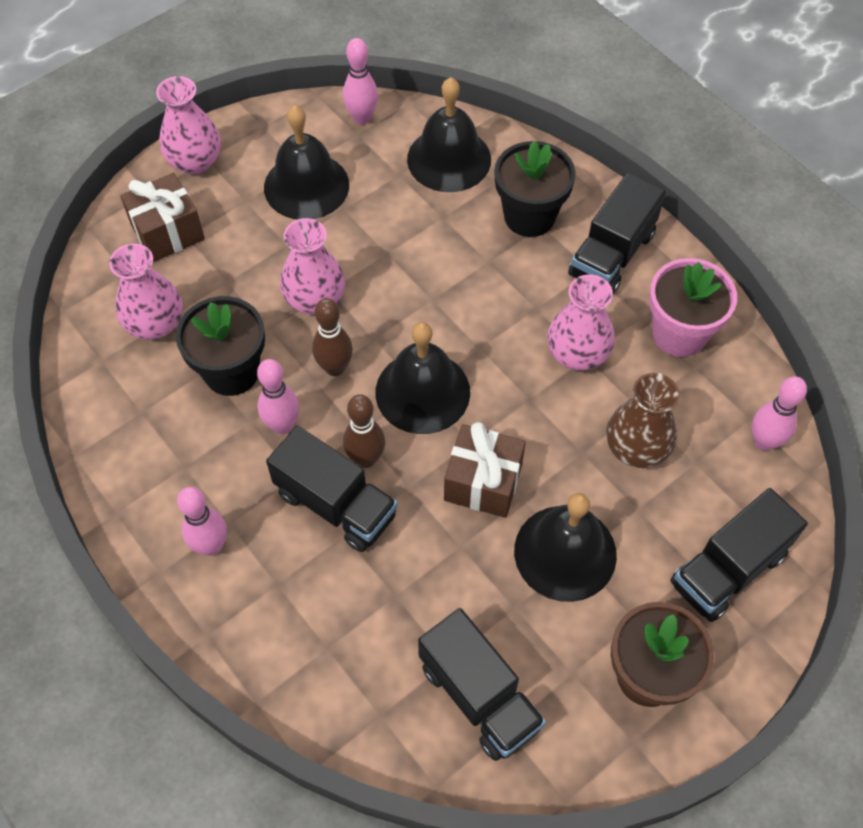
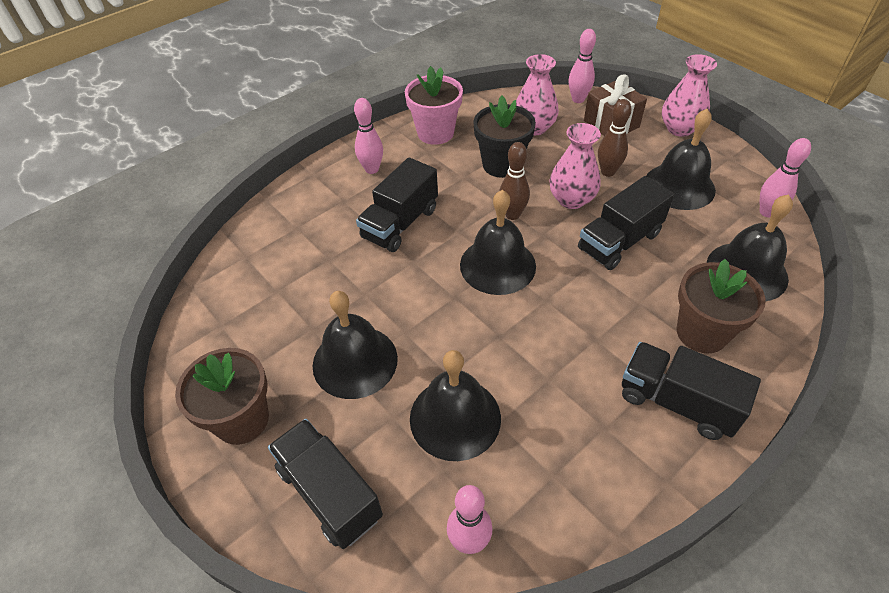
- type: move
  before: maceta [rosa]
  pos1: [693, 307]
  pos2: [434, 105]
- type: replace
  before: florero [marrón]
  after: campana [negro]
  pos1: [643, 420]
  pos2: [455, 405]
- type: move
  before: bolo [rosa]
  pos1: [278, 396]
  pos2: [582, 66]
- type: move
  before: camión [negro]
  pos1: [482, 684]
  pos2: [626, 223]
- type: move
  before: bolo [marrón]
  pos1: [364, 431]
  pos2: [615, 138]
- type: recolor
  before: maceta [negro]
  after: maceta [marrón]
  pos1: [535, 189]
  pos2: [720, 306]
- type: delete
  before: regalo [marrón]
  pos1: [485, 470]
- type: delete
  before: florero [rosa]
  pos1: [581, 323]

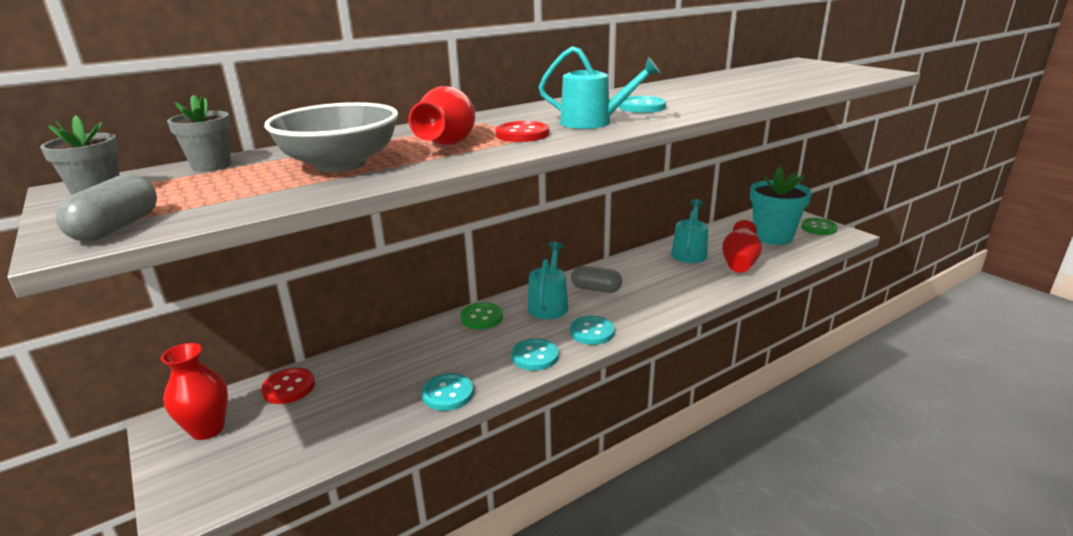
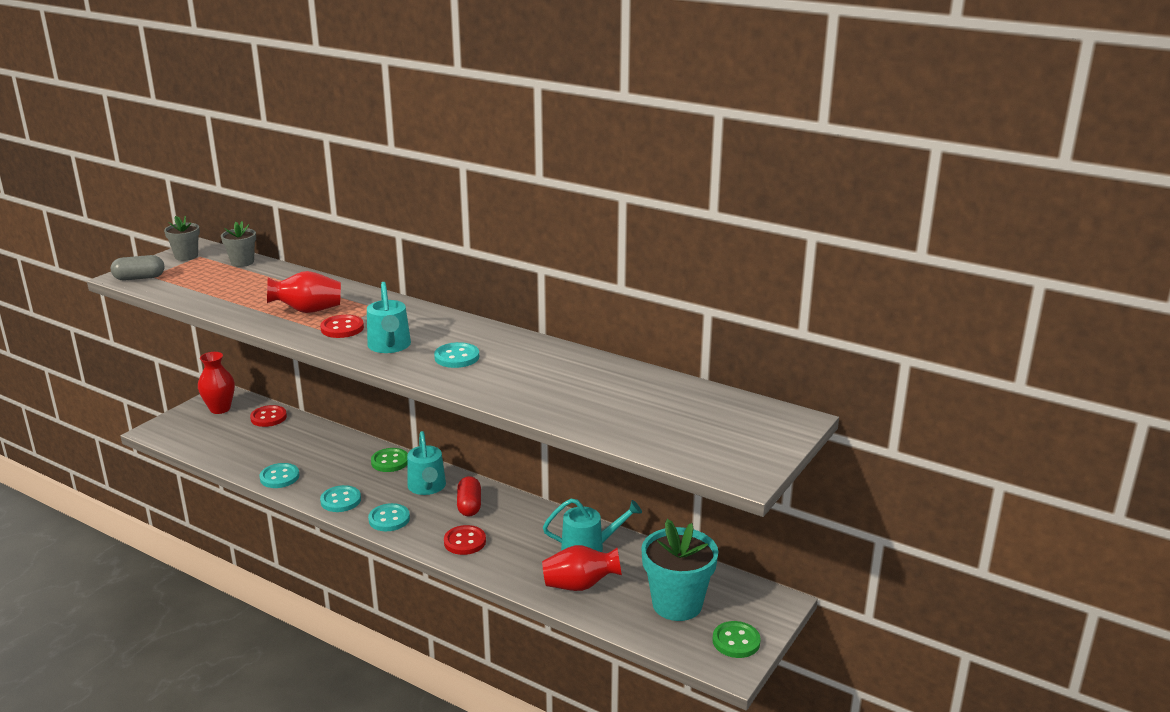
- type: rotate
  before: regadera [turquesa]
  pos1: [548, 280]
  pos2: [426, 463]
  turn: 90
- type: insert
  after: botón [rojo]
  pos2: [465, 540]
- type: recolor
  before: cápsula [gris]
  after: cápsula [rojo]
  pos1: [596, 279]
  pos2: [469, 496]
- type: delete
  before: cuenco [gris]
  pos1: [331, 137]

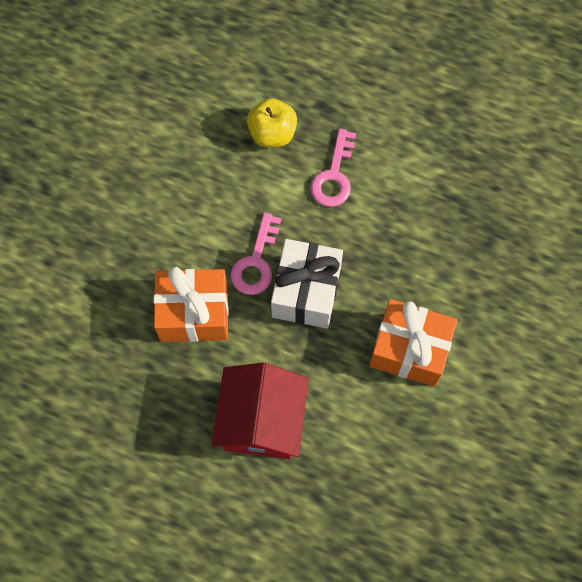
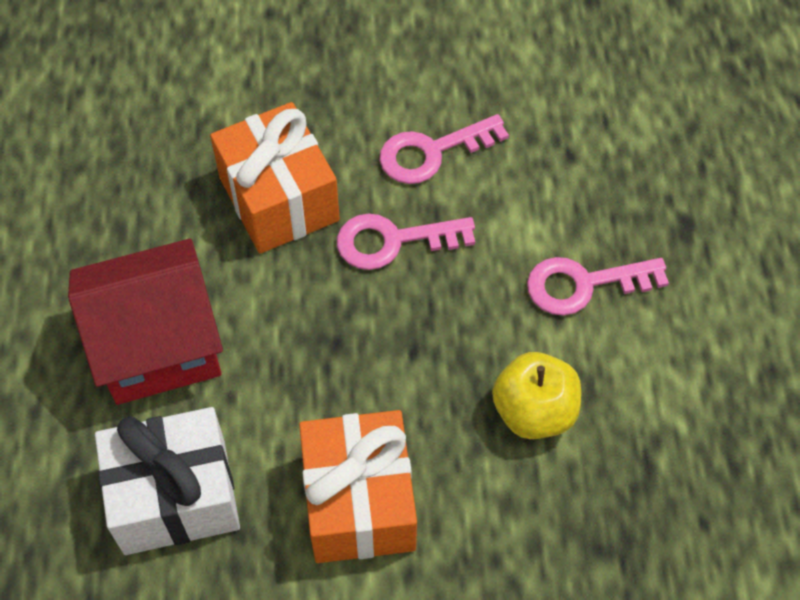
- type: move
  before: regalo [blanco]
  pos1: [307, 284]
  pos2: [167, 481]
- type: insert
  after: llave [rosa]
  pos2: [444, 149]
- type: move
  before: manzana [amarillo]
  pos1: [272, 123]
  pos2: [536, 395]

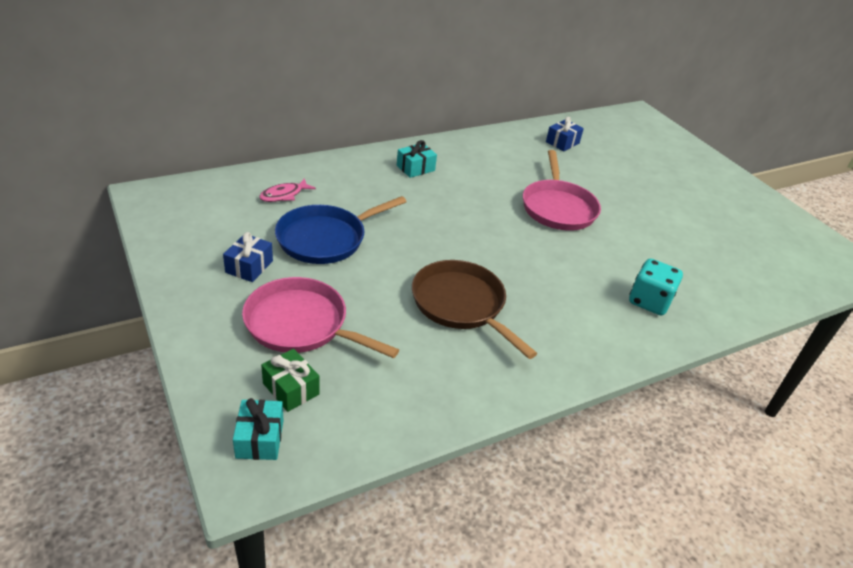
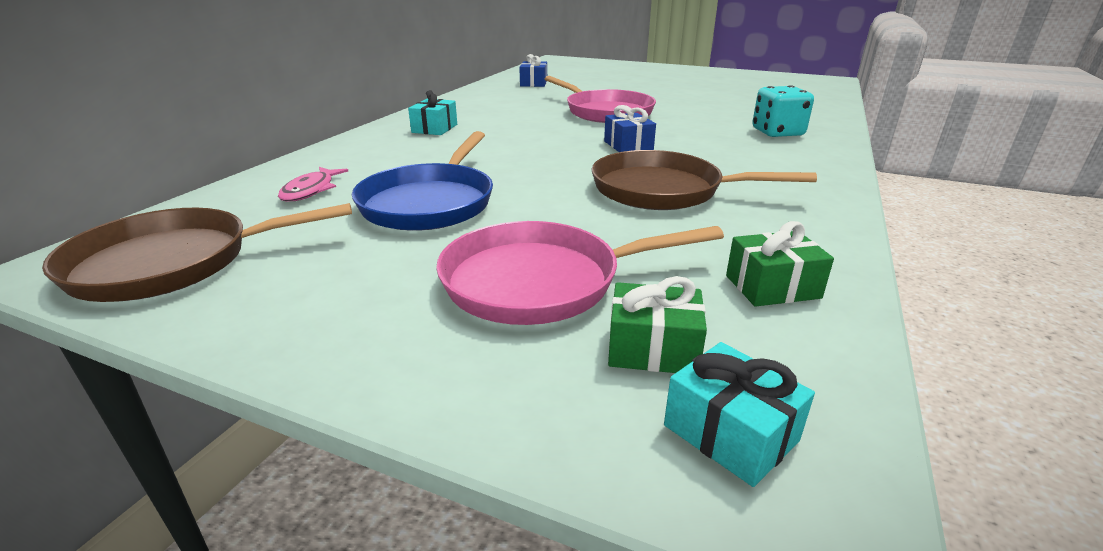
- type: insert
  after: sartén [marrón]
  pos2: [197, 252]
- type: move
  before: regalo [azul]
  pos1: [248, 257]
  pos2: [630, 128]
- type: insert
  after: regalo [verde]
  pos2: [780, 264]

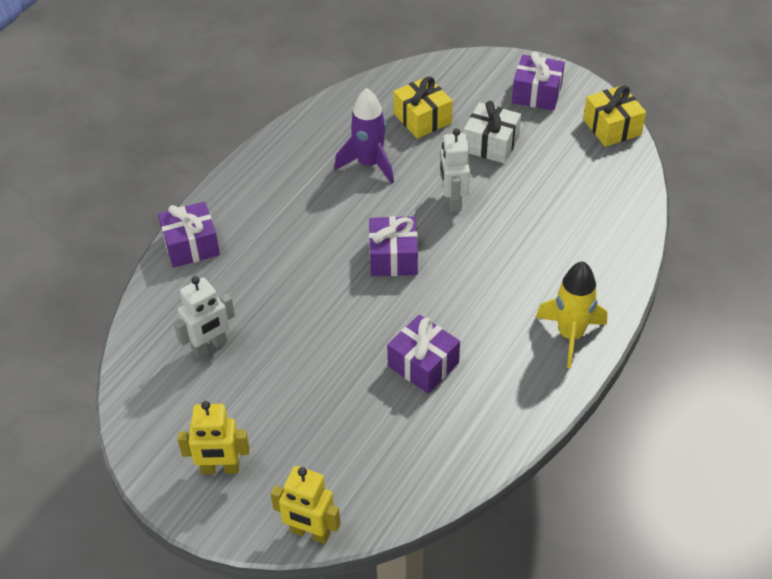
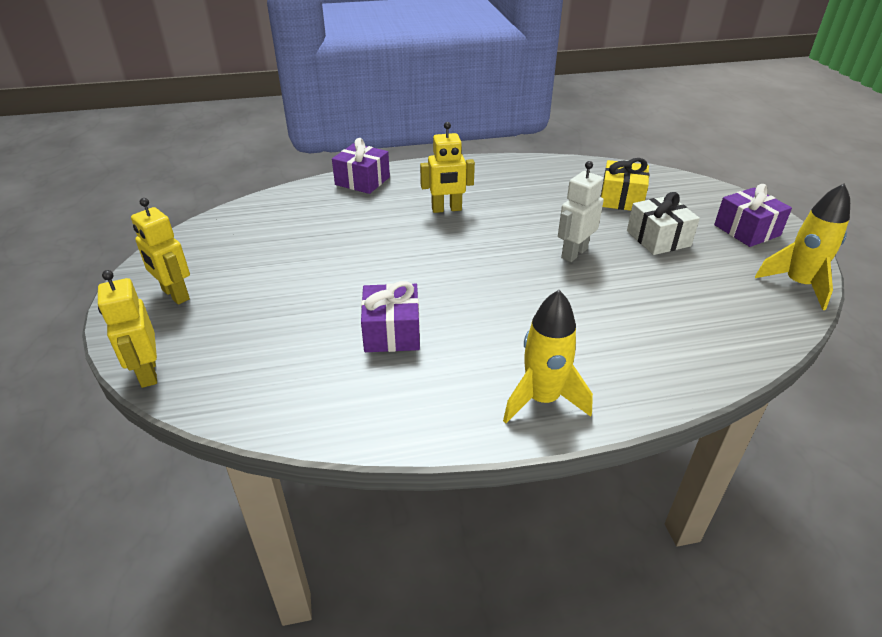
- type: insert
  after: robot [amarillo]
  pos2: [447, 167]
- type: replace
  before: regalo [amarillo]
  after: cohete [amarillo]
  pos1: [614, 116]
  pos2: [802, 246]
- type: delete
  before: robot [blanco]
  pos1: [204, 317]
- type: delete
  before: cohete [morado]
  pos1: [364, 136]
- type: delete
  before: regalo [morado]
  pos1: [393, 246]

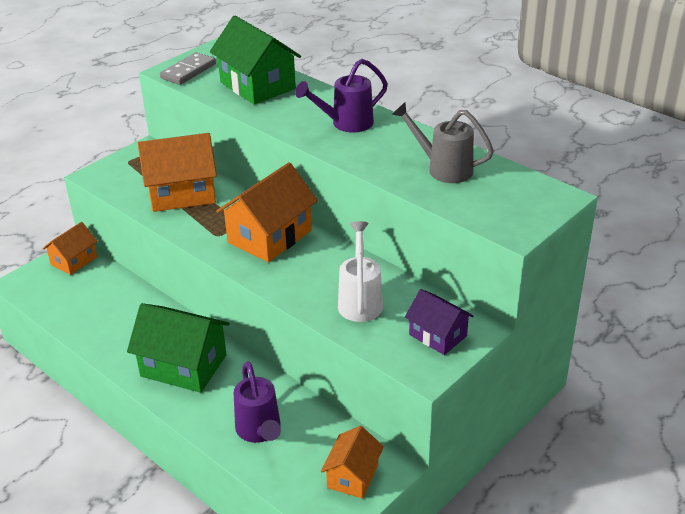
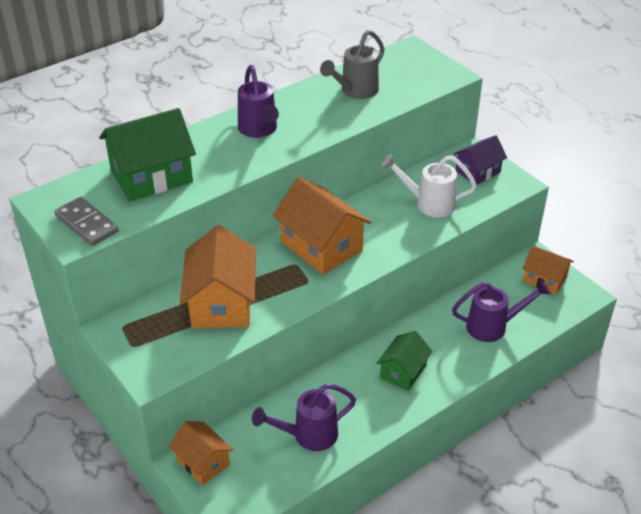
- type: insert
  after: regadera [morado]
  pos2: [304, 417]
- type: resize
  before: casa [verde]
  pos1: [178, 348]
  pos2: [404, 361]
  scale: 0.59

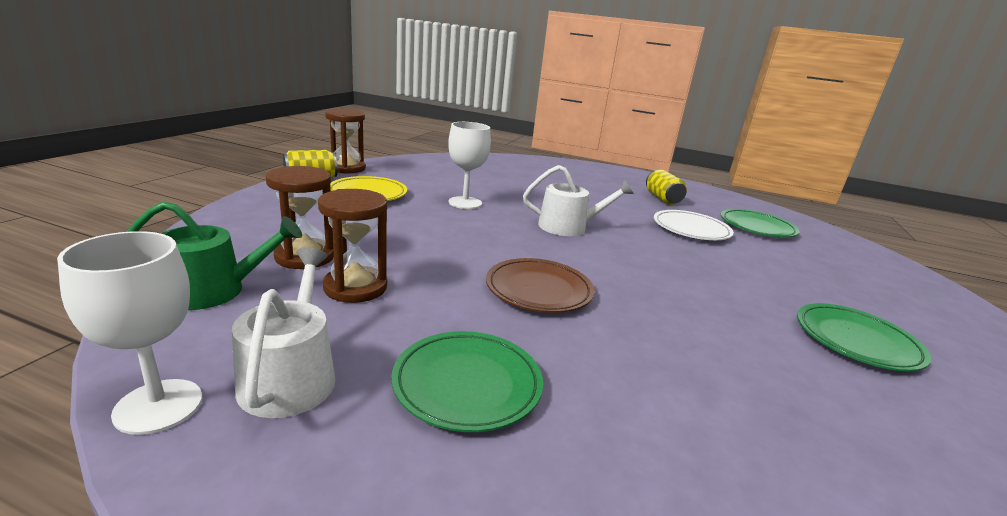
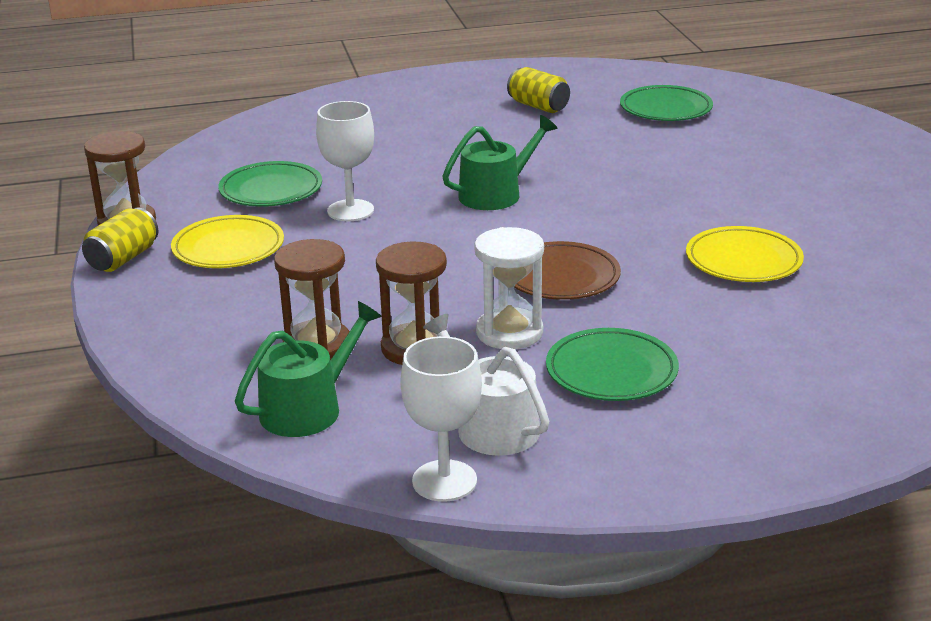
- type: move
  before: plato [verde]
  pos1: [864, 337]
  pos2: [270, 184]
- type: recolor
  before: regadera [blanco]
  after: regadera [verde]
  pos1: [578, 200]
  pos2: [499, 162]
- type: insert
  after: reloj de arena [blanco]
  pos2: [509, 288]
- type: insert
  after: plato [amarillo]
  pos2: [745, 254]
- type: delete
  before: plato [blanco]
  pos1: [694, 225]

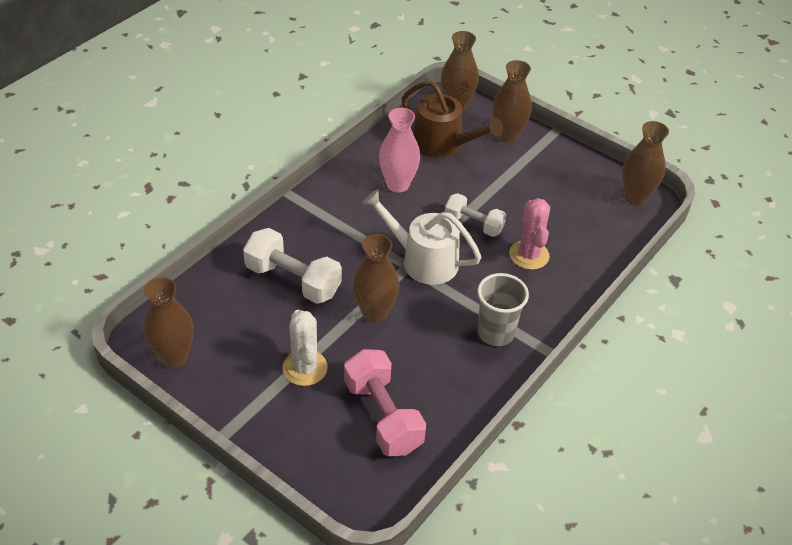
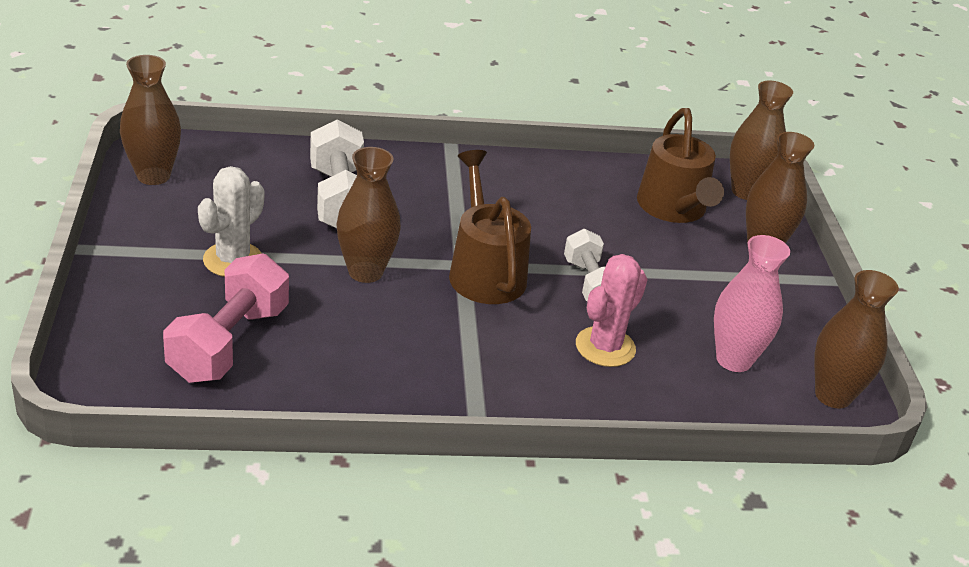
- type: recolor
  before: regadera [blanco]
  after: regadera [marrón]
  pos1: [421, 237]
  pos2: [490, 227]
- type: move
  before: florero [rosa]
  pos1: [399, 150]
  pos2: [752, 303]
- type: delete
  before: vaso [gris]
  pos1: [503, 309]

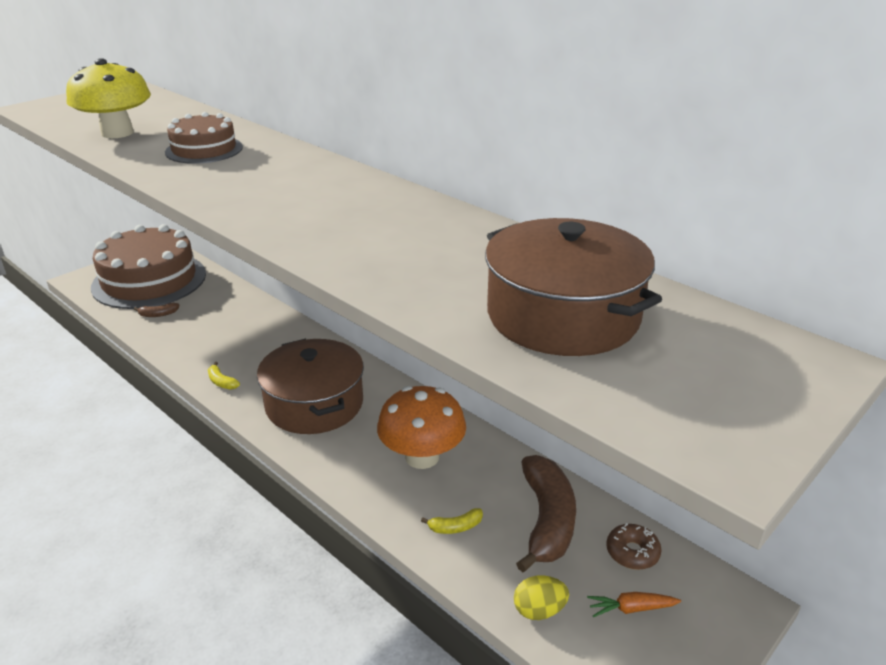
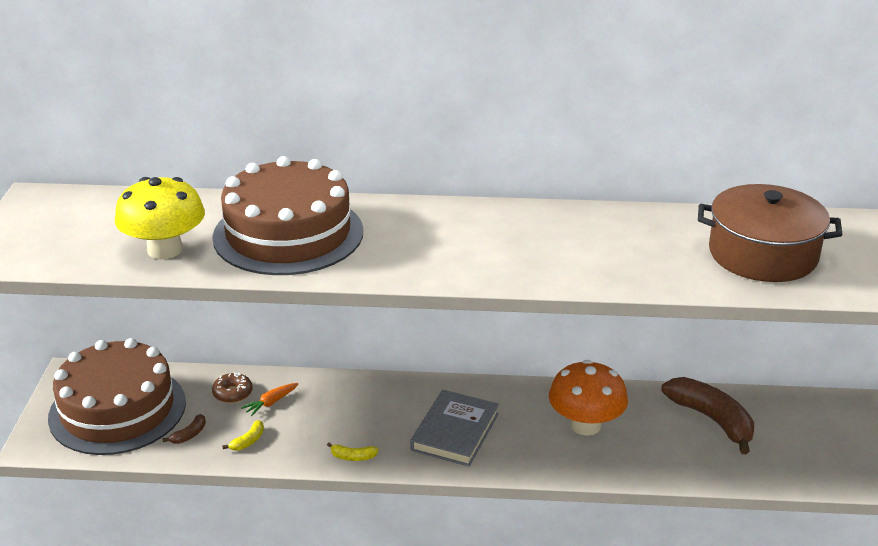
- type: resize
  before: tarta [marrón]
  pos1: [204, 138]
  pos2: [287, 215]
  scale: 1.9
- type: move
  before: rosquilla [marrón]
  pos1: [634, 546]
  pos2: [232, 387]
- type: move
  before: plátano [amarillo]
  pos1: [452, 521]
  pos2: [243, 435]
- type: move
  before: zanahoria [naranja]
  pos1: [634, 604]
  pos2: [270, 399]
- type: replace
  before: olla [marrón]
  after: libro [gris]
  pos1: [310, 386]
  pos2: [454, 428]
- type: delete
  before: huevo [amarillo]
  pos1: [541, 598]

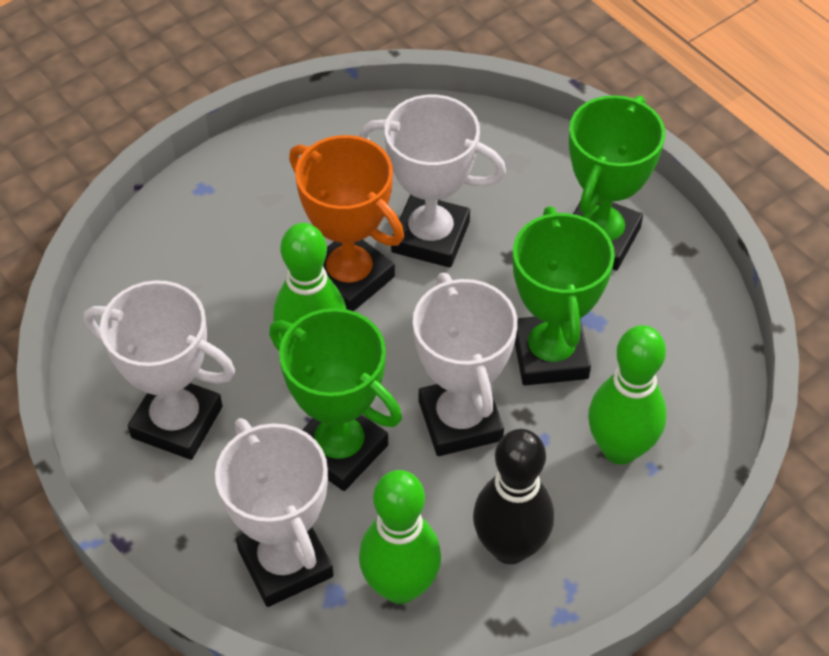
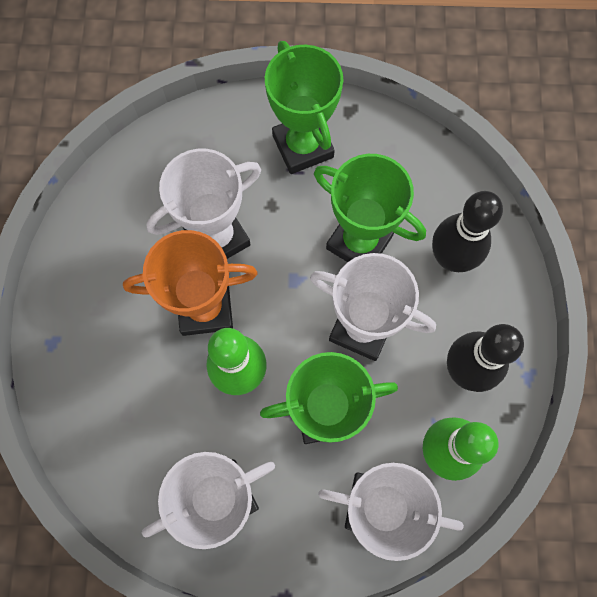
- type: recolor
  before: bolo [verde]
  after: bolo [negro]
  pos1: [627, 395]
  pos2: [467, 231]

